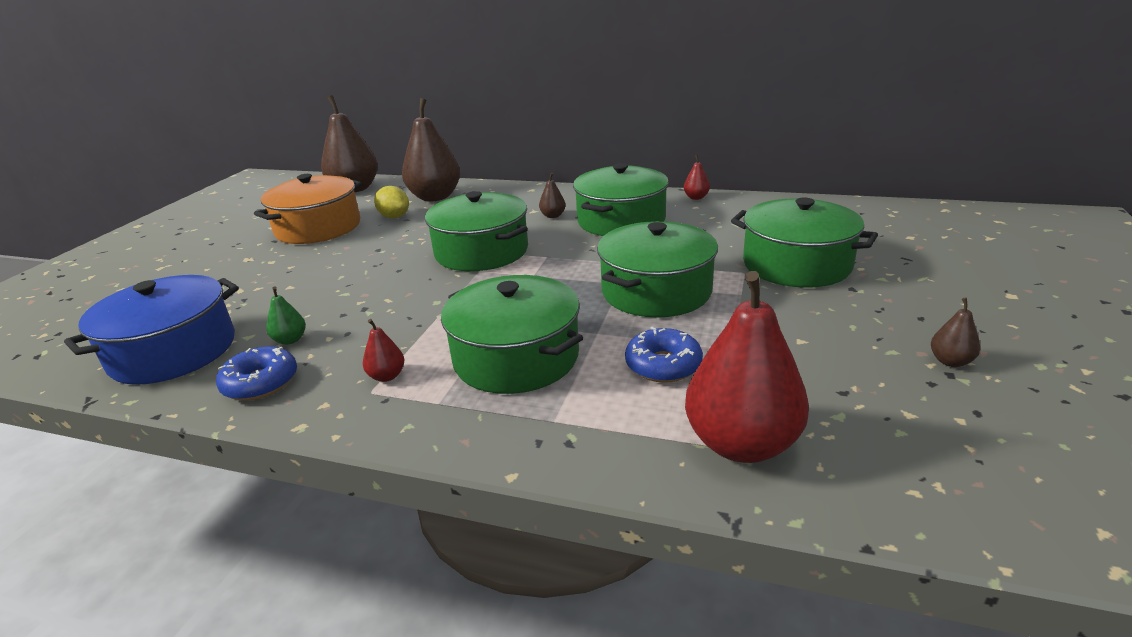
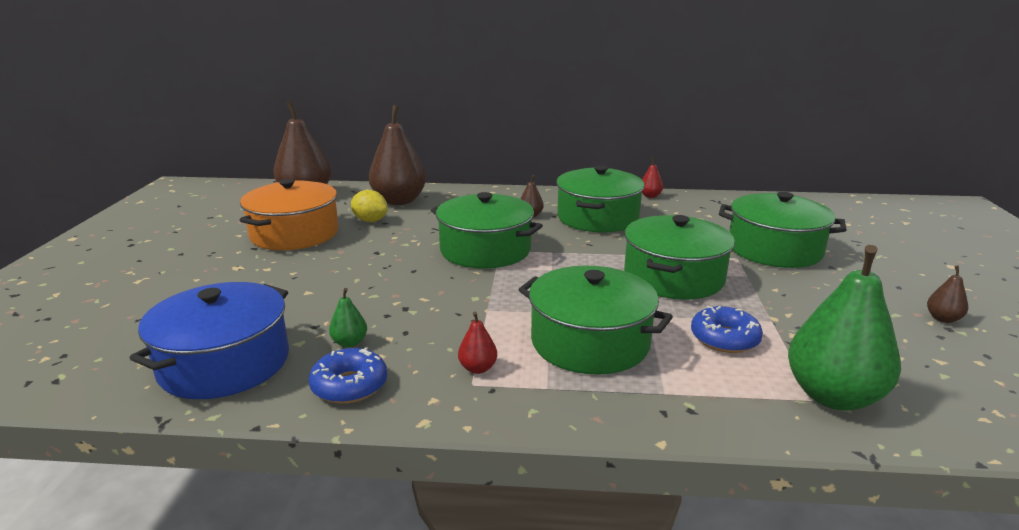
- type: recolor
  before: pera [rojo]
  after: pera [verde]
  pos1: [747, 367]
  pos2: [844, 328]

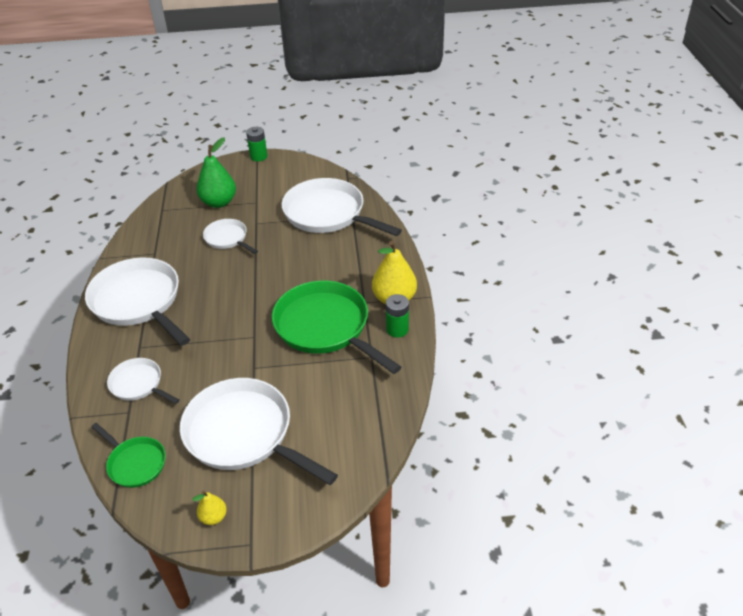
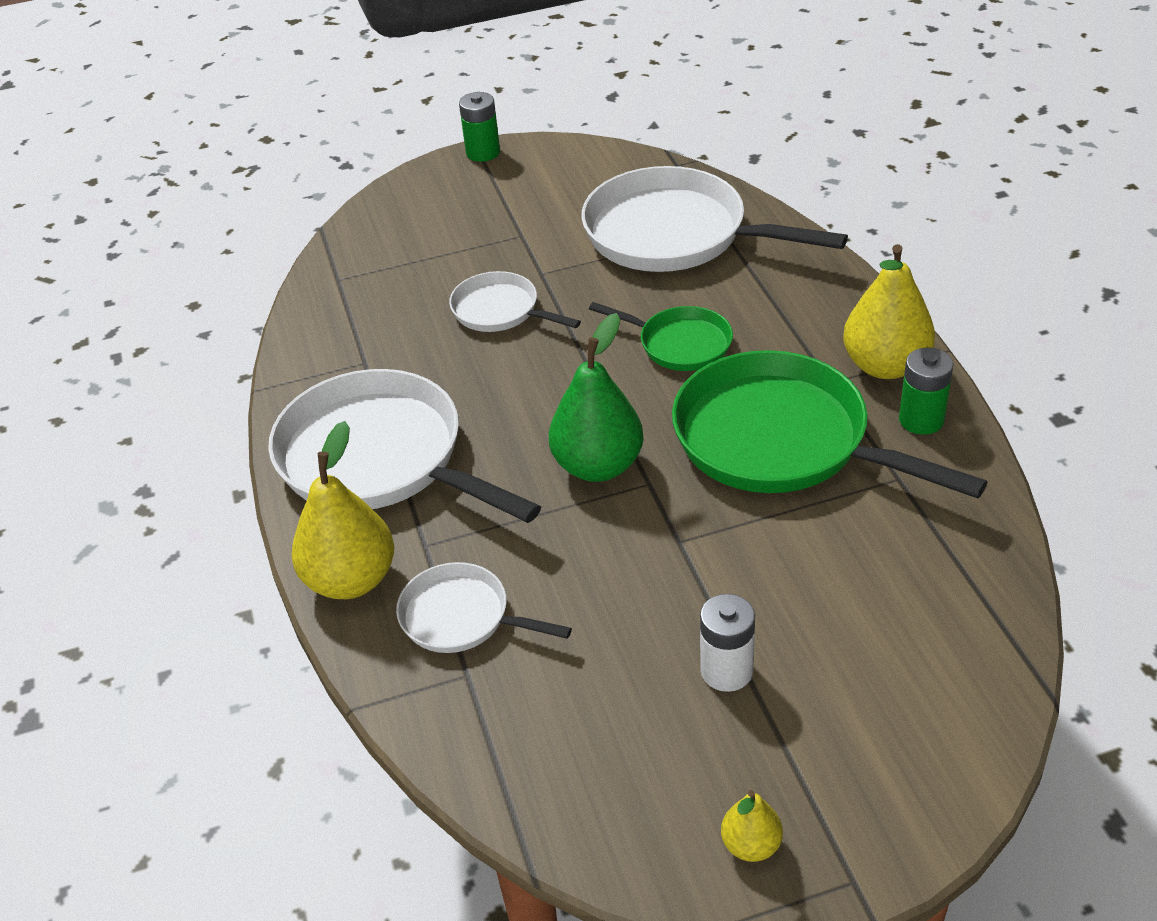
- type: insert
  after: pera [amarillo]
  pos2: [343, 510]
- type: move
  before: pera [verde]
  pos1: [216, 172]
  pos2: [596, 397]
- type: move
  before: sartén [verde]
  pos1: [128, 455]
  pos2: [661, 336]
- type: replace
  before: sartén [blanco]
  after: pila [blanco]
  pos1: [259, 431]
  pos2: [727, 643]

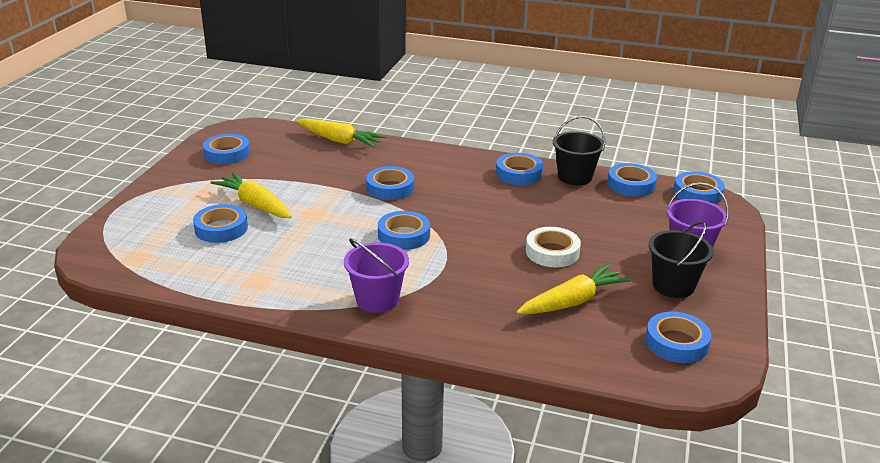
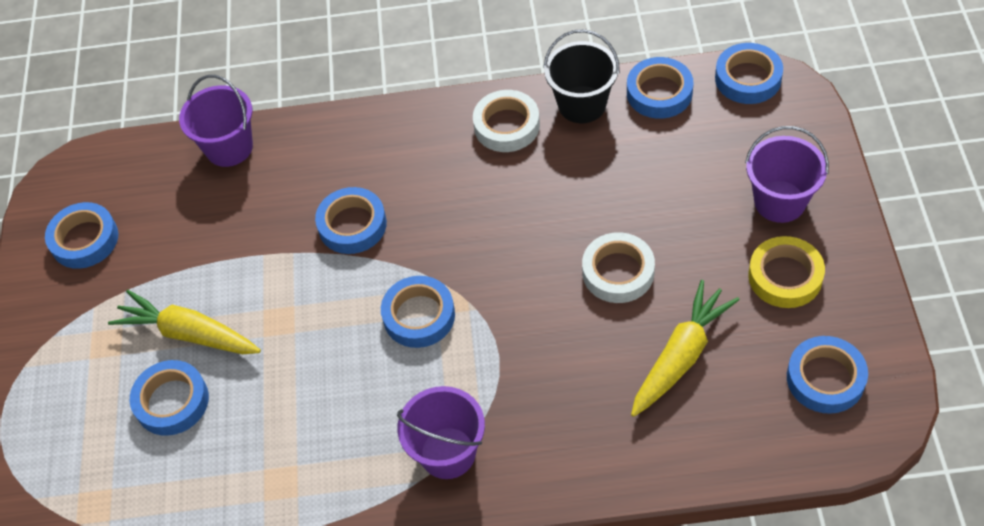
- type: replace
  before: zanahoria [amarillo]
  after: balde [morado]
  pos1: [341, 133]
  pos2: [216, 121]
- type: recolor
  before: cinta adhesiva [azul]
  after: cinta adhesiva [blanco]
  pos1: [519, 169]
  pos2: [506, 121]
- type: replace
  before: balde [negro]
  after: cinta adhesiva [amarillo]
  pos1: [681, 259]
  pos2: [786, 272]

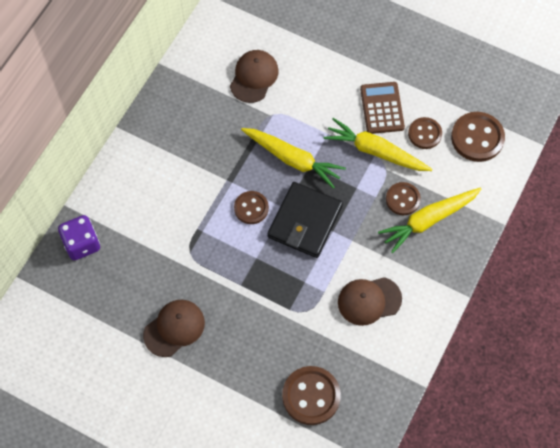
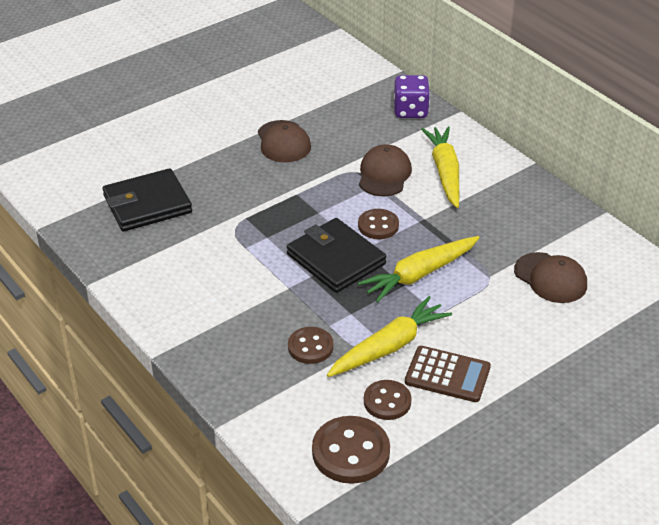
- type: replace
  before: botón [marrón]
  after: cartera [negro]
  pos1: [311, 395]
  pos2: [147, 200]
- type: move
  before: gorra [marrón]
  pos1: [370, 301]
  pos2: [385, 170]
- type: move
  before: zanahoria [amarillo]
  pos1: [429, 220]
  pos2: [440, 167]

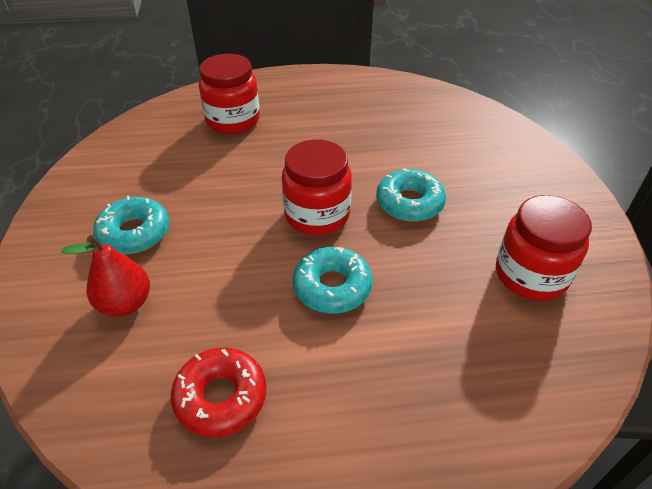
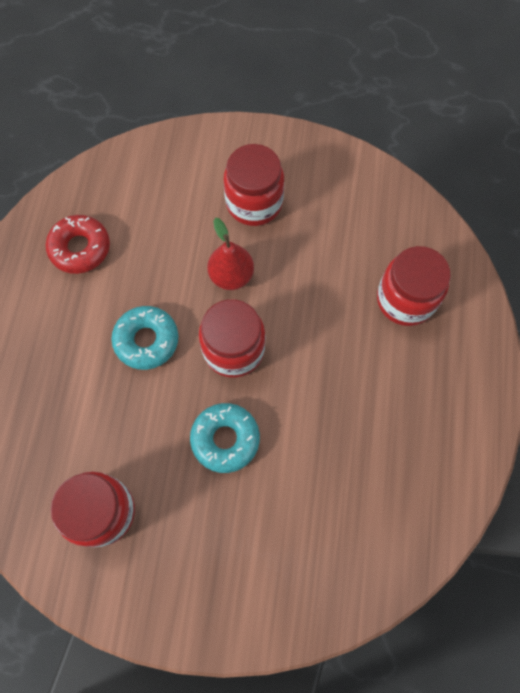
- type: move
  before: pera [rojo]
  pos1: [105, 276]
  pos2: [230, 253]
- type: replace
  before: rosquilla [turquesa]
  after: tarro [rojo]
  pos1: [131, 225]
  pos2: [254, 185]

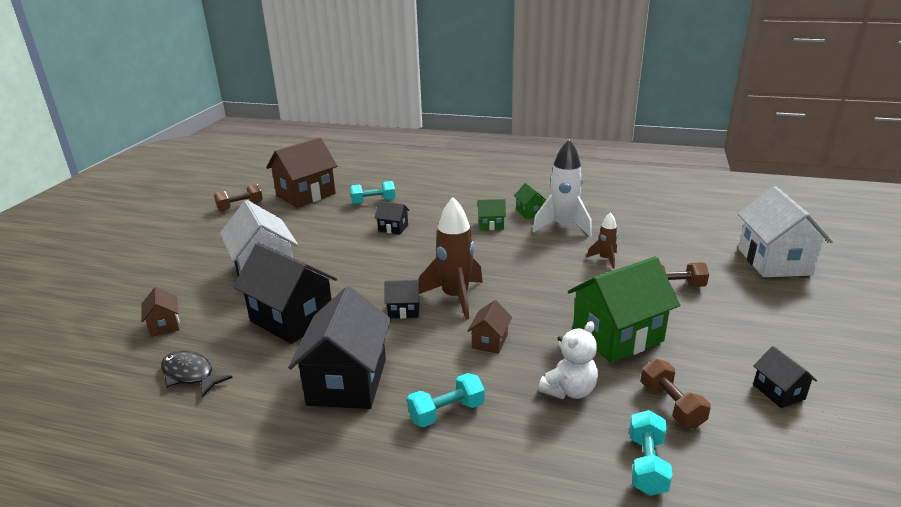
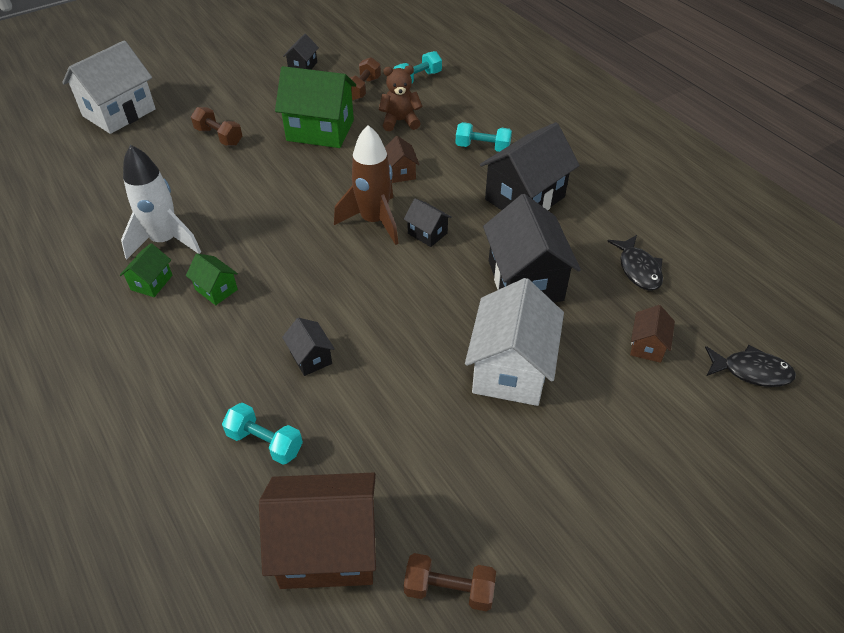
- type: recolor
  before: osito [blanco]
  after: osito [marrón]
  pos1: [568, 360]
  pos2: [400, 98]
- type: rotate
  before: casa [marrón]
  pos1: [489, 327]
  pos2: [402, 159]
  turn: -75
- type: insert
  after: pez [negro]
  pos2: [750, 366]
- type: delete
  before: cohete [marrón]
  pos1: [602, 240]

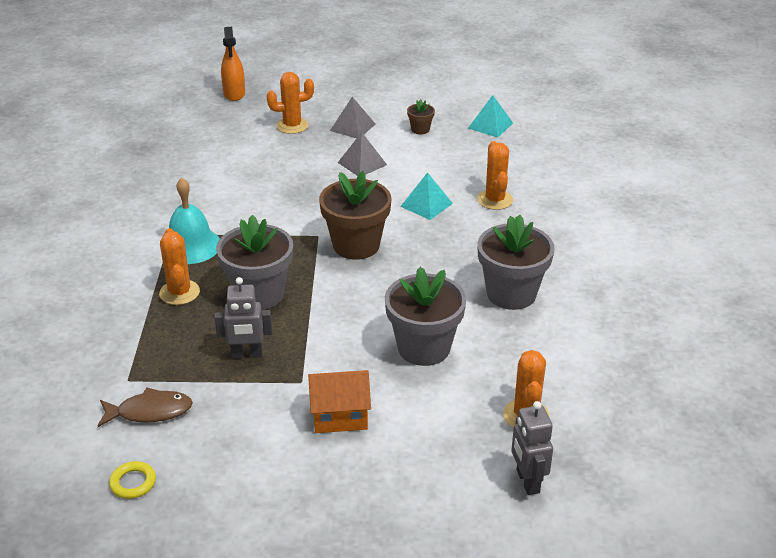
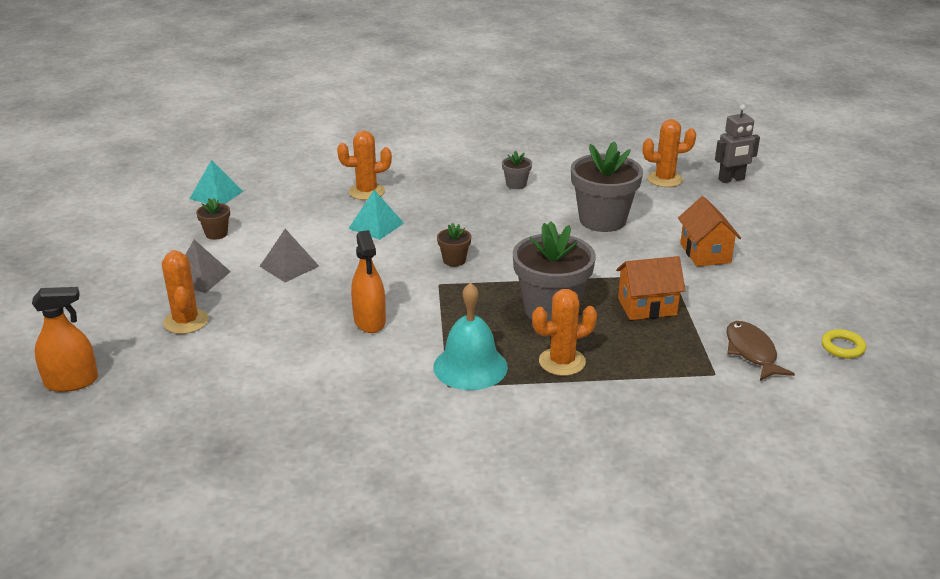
- type: insert
  after: pulverizador [naranja]
  pos2: [368, 281]
- type: resize
  before: maceta [marrón]
  pos1: [355, 215]
  pos2: [454, 244]
  scale: 0.46
- type: resize
  before: maceta [gris]
  pos1: [515, 262]
  pos2: [517, 170]
  scale: 0.46
- type: replace
  before: robot [gris]
  after: casa [naranja]
  pos1: [243, 318]
  pos2: [651, 288]

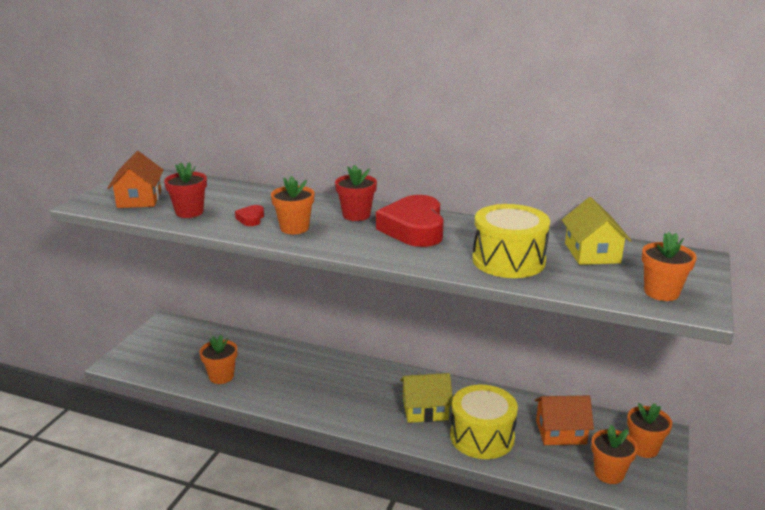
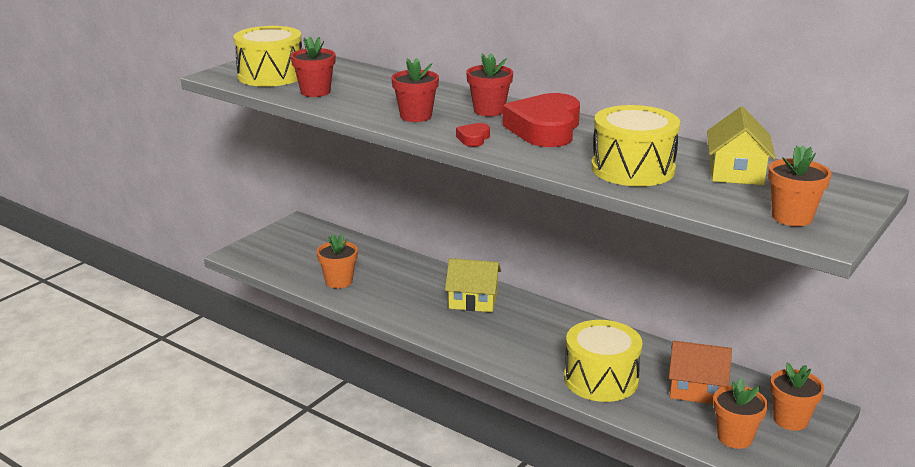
- type: replace
  before: casa [naranja]
  after: tambor [amarillo]
  pos1: [135, 179]
  pos2: [267, 56]
- type: recolor
  before: maceta [naranja]
  after: maceta [rojo]
  pos1: [292, 205]
  pos2: [415, 90]
- type: move
  before: casa [amarillo]
  pos1: [426, 398]
  pos2: [473, 285]
- type: move
  before: corazón [rojo]
  pos1: [249, 215]
  pos2: [473, 135]

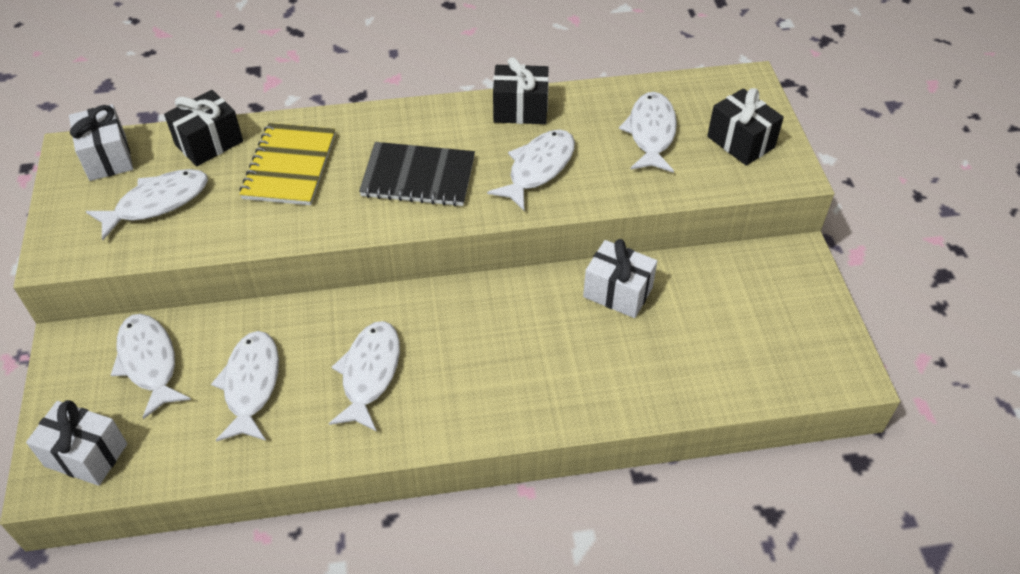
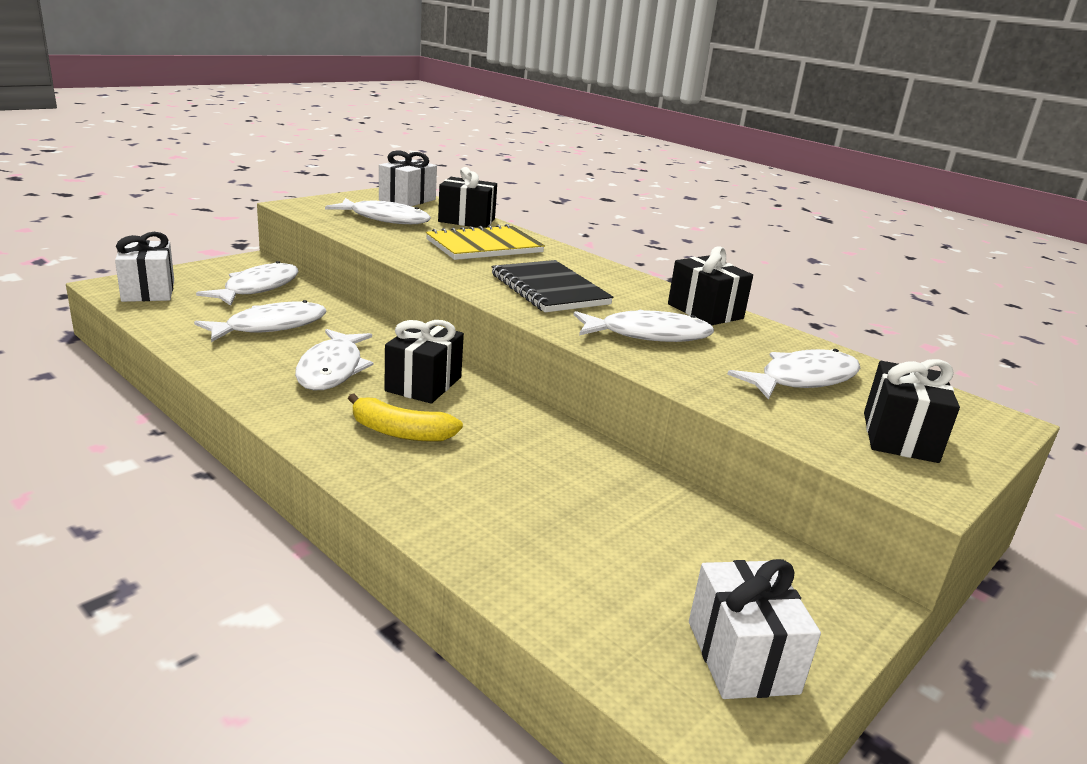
- type: rotate
  before: pez [blanco]
  pos1: [364, 376]
  pos2: [334, 359]
  turn: 120
- type: insert
  after: plátano [amarillo]
  pos2: [405, 417]
- type: insert
  after: regalo [negro]
  pos2: [424, 362]
- type: move
  before: regalo [blanco]
  pos1: [620, 278]
  pos2: [755, 629]

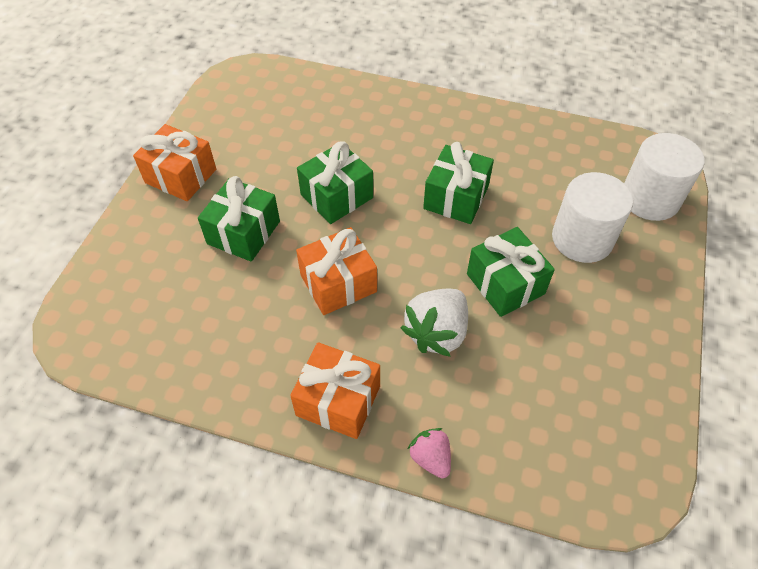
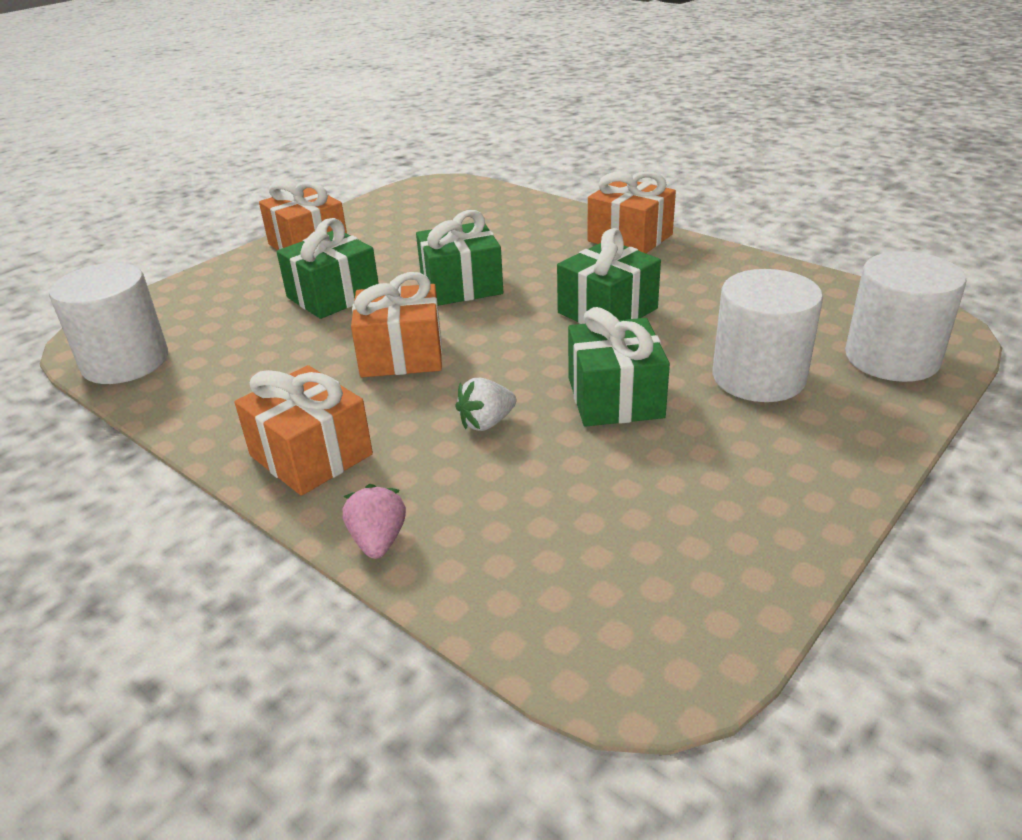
- type: insert
  after: cilindro [blanco]
  pos2: [108, 323]
- type: resize
  before: fresa [blanco]
  pos1: [434, 323]
  pos2: [485, 404]
  scale: 0.58
- type: insert
  after: regalo [naranja]
  pos2: [631, 212]

